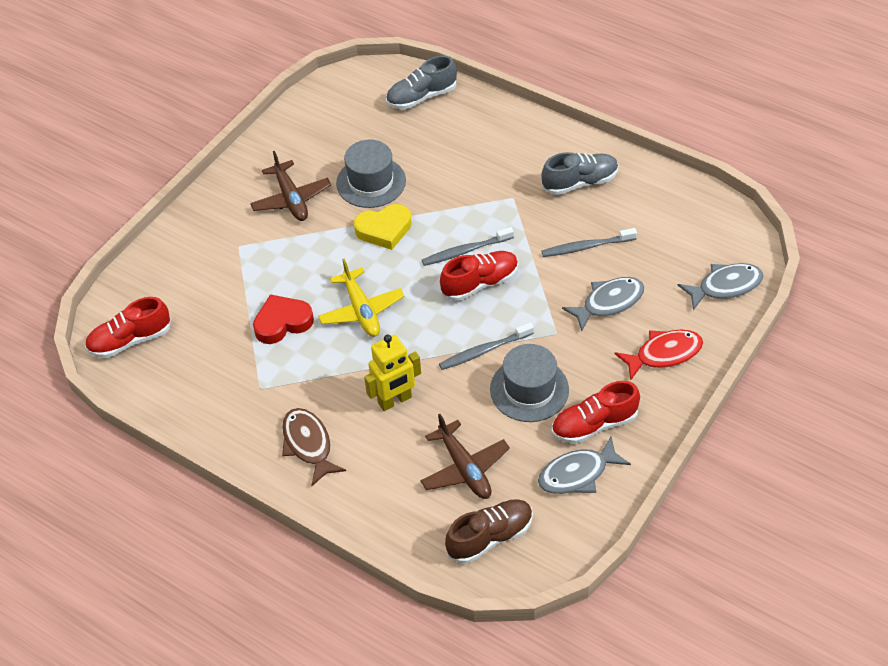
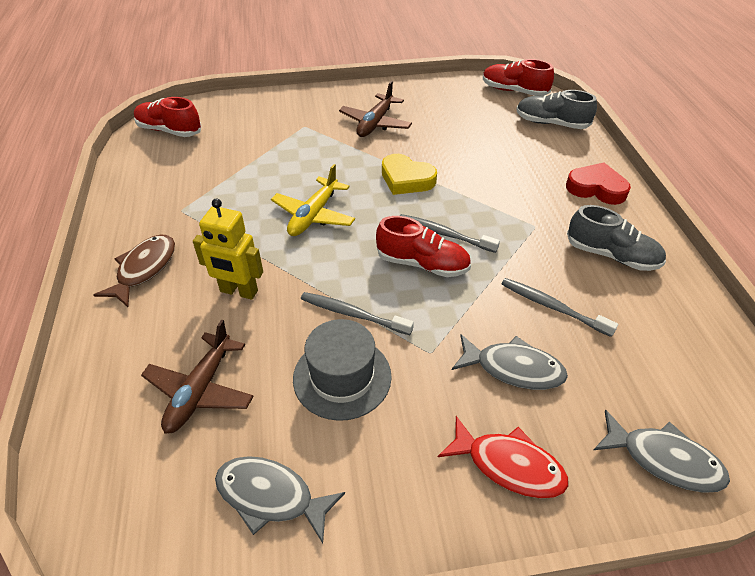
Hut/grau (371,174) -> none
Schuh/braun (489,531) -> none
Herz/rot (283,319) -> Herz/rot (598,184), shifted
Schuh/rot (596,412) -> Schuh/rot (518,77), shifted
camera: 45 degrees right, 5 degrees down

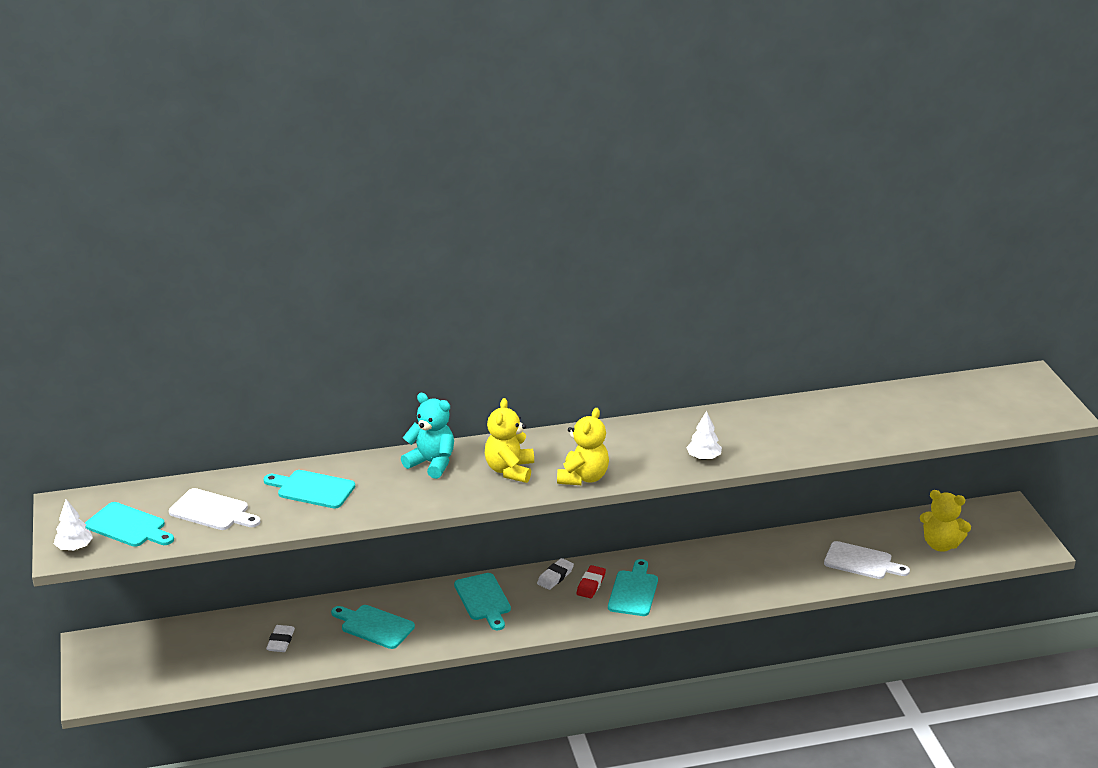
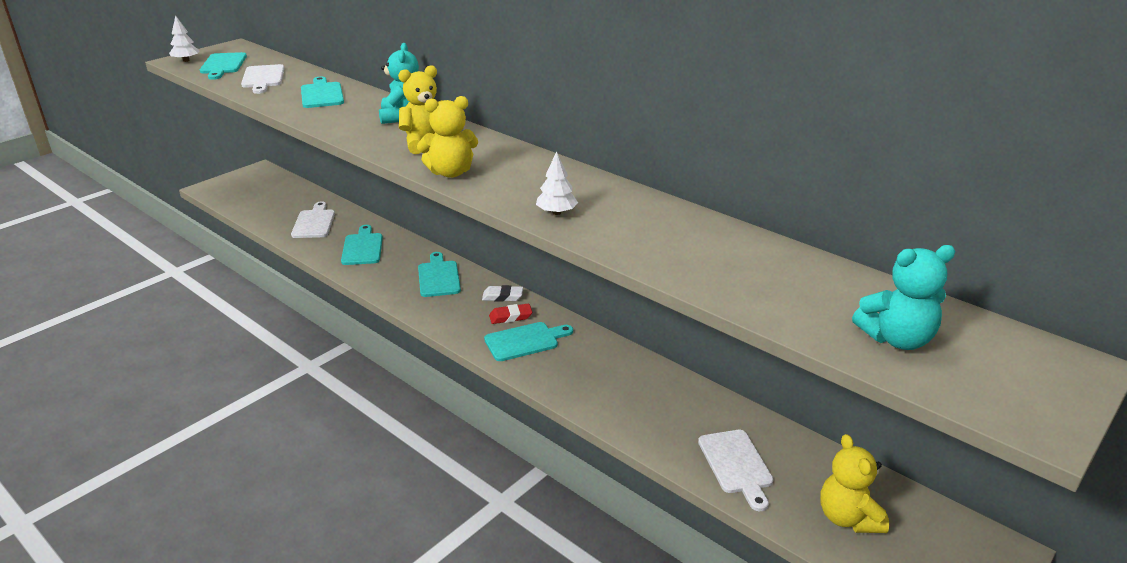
none -> Teddybär/türkis (903,297)
Radiergummi/weiß (280,638) -> Schneidebrett/weiß (313,220)
Schneidebrett/türkis (482,601) -> Schneidebrett/türkis (439,274), 135 degrees clockwise
camera: 55 degrees right, 0 degrees up

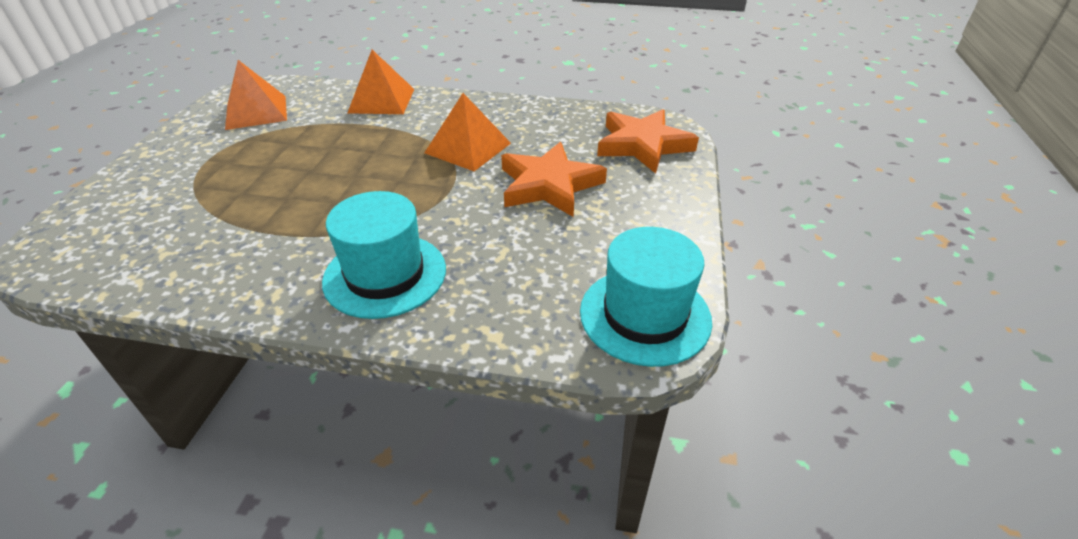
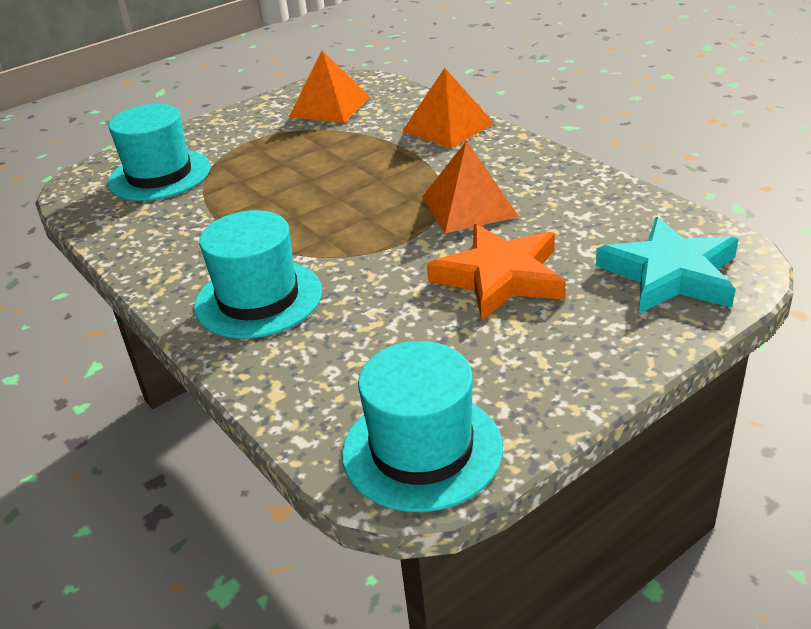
none -> Hut/türkis (159,152)
Stern/orange (648,141) -> Stern/türkis (667,265)
camera: 45 degrees right, 5 degrees down

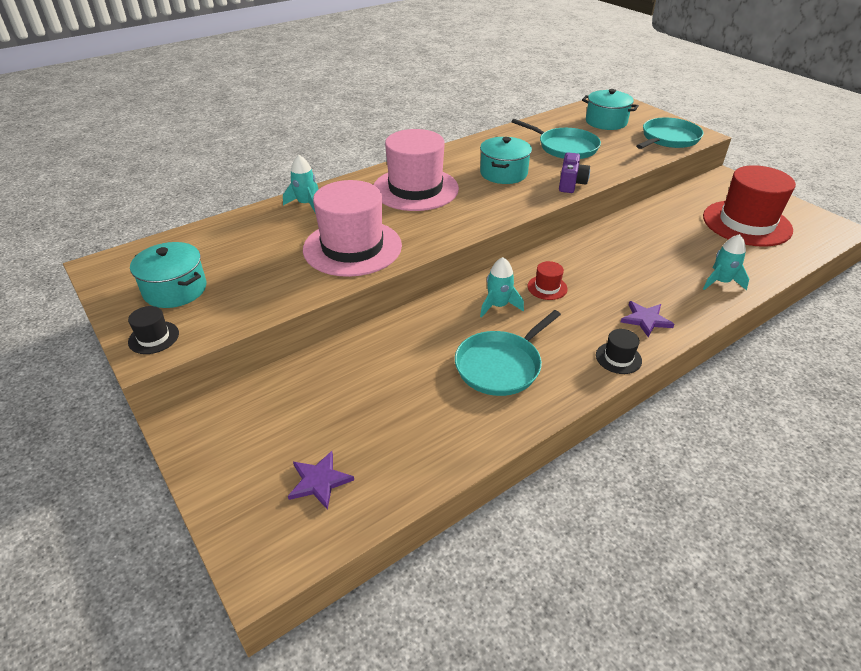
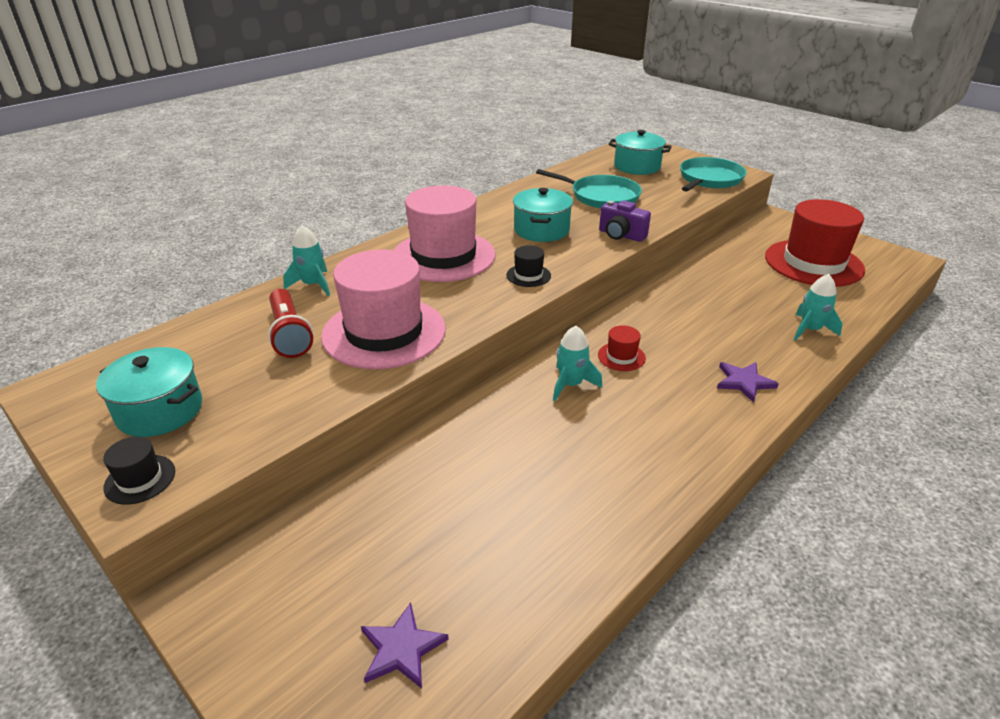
Pfanne/türkis (508,353) -> none
none -> Taschenlampe/rot (290,323)
Hut/schwarz (619,351) -> Hut/schwarz (528,266), shifted
Kamera/lila (574,172) -> Kamera/lila (625,221), 120 degrees clockwise
camera: 10 degrees left, 5 degrees down

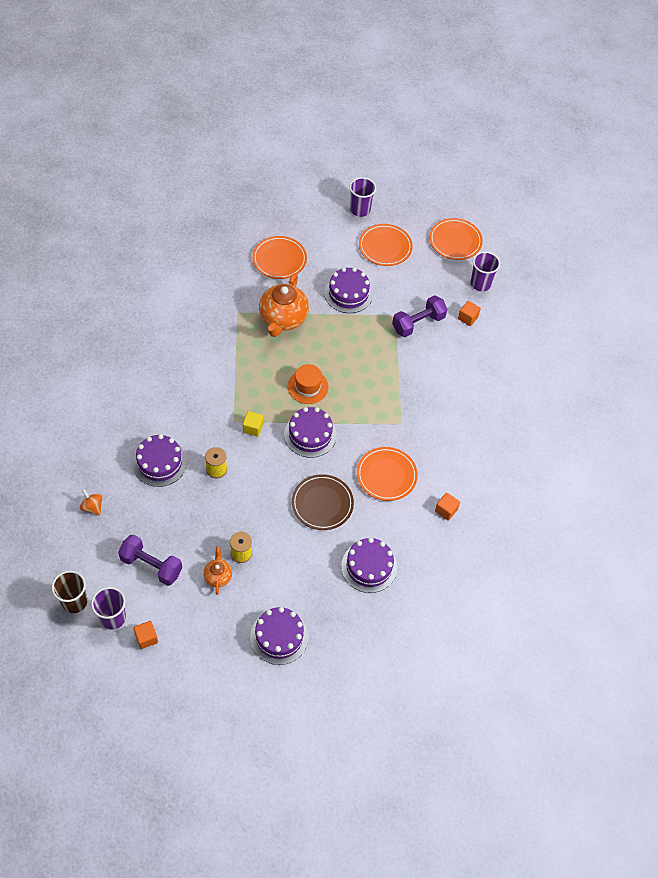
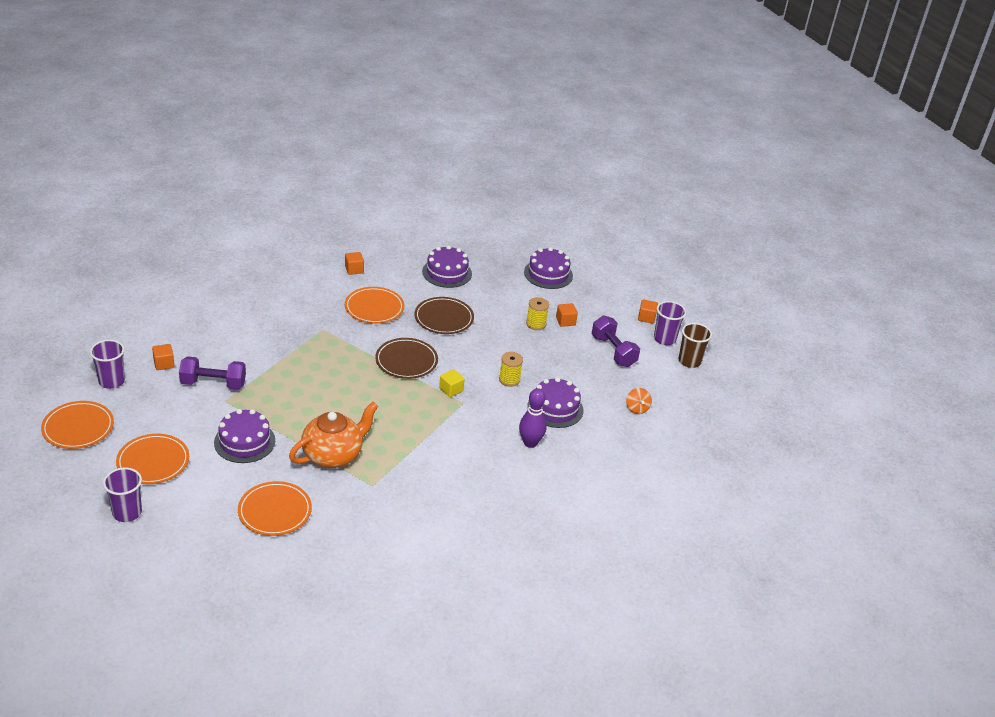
Hut/orange (308,384) -> none
none -> Bowlingkegel/lila (533,418)
Teekanne/orange (217,570) -> Kubus/orange (567,315)
Kuchen/lila (310,432) -> Teller/braun (406,358)
camera: 145 degrees left, 20 degrees down

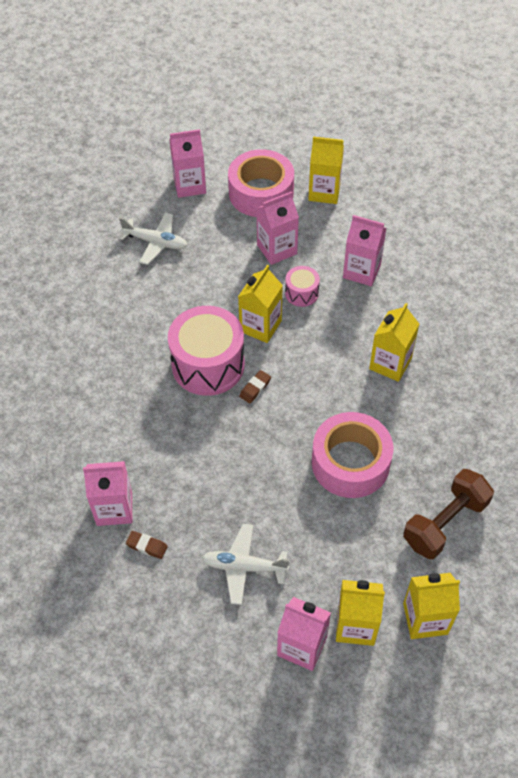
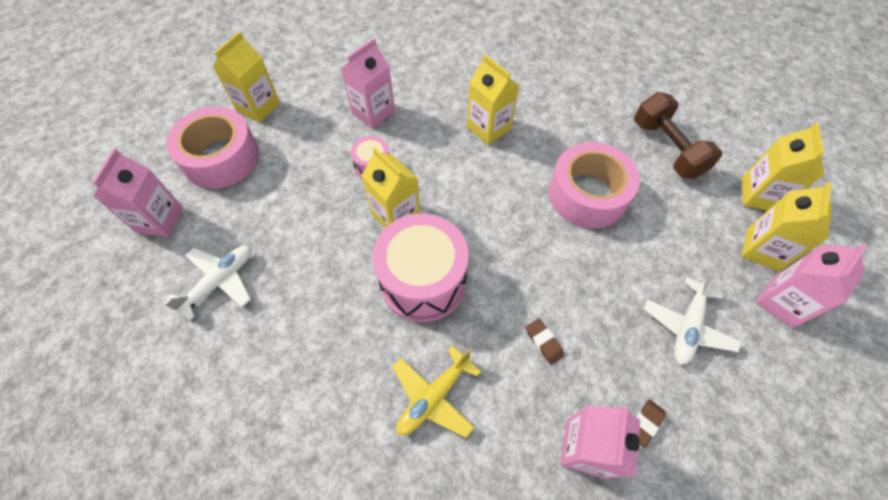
Getränkekarton/rosa (278,228) -> none
none -> Flugzeug/gelb (436,391)
Radiergummi/braun (255,386) -> Radiergummi/braun (545,342), shifted
camera: 70 degrees left, 5 degrees up

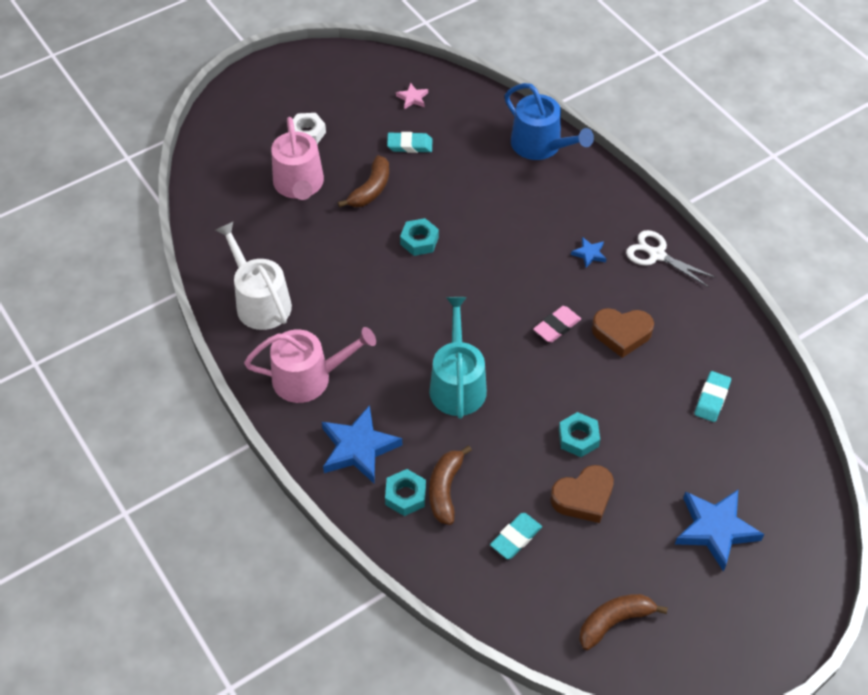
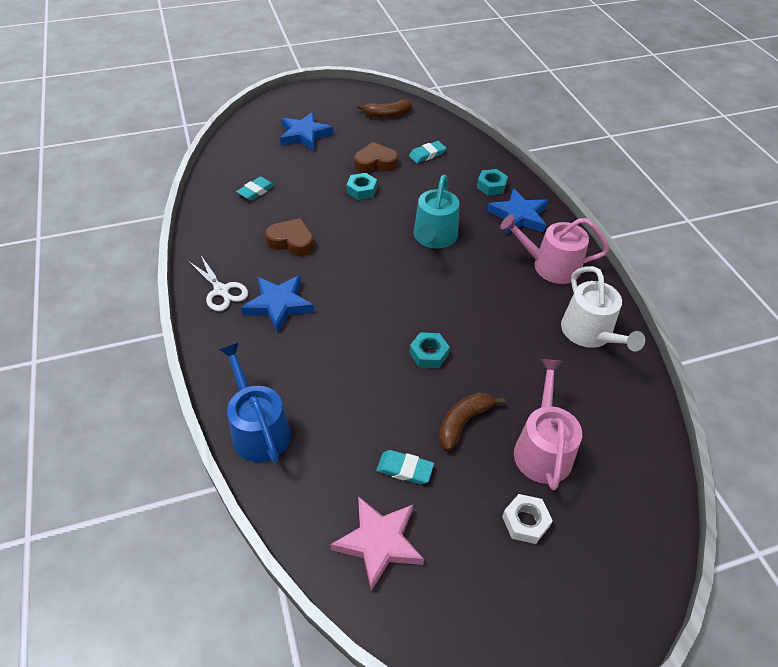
Banane/braun (450,485) -> none
Radiergummi/rosa (557,324) -> none
Stern/rosa (412,96) -> Stern/rosa (377,543), x2.10
Stern/blau (588,252) -> Stern/blau (277,304), x2.10
camera: 165 degrees left, 5 degrees down

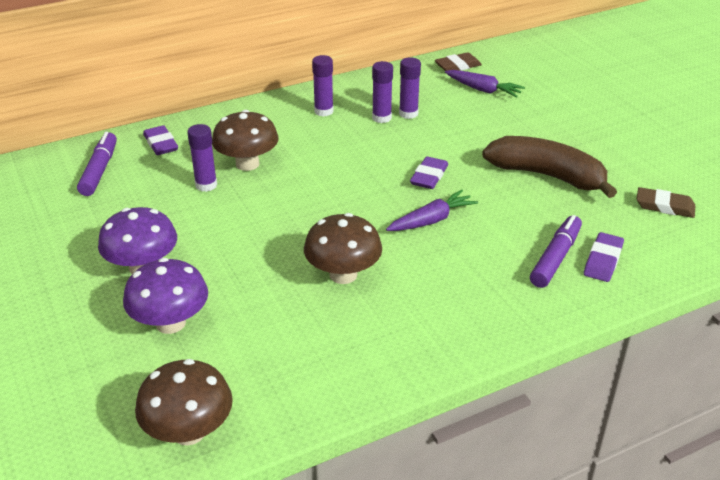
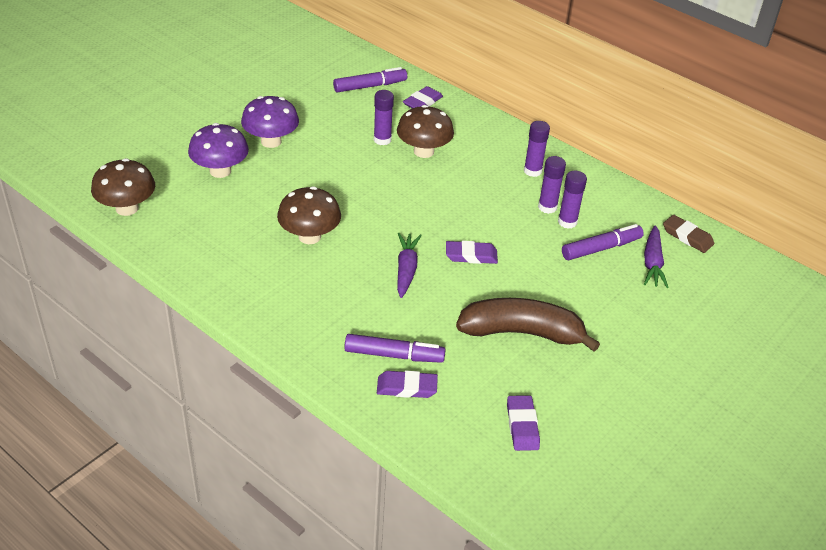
none -> Filzstift/lila (603,242)
Radiergummi/braun (666,202) -> Radiergummi/lila (523,423)
Karotte/lila (432,210) -> Karotte/lila (409,265), 120 degrees counterclockwise
Banane/braun (549,167) -> Banane/braun (528,325), 90 degrees counterclockwise
camera: 65 degrees right, 5 degrees up

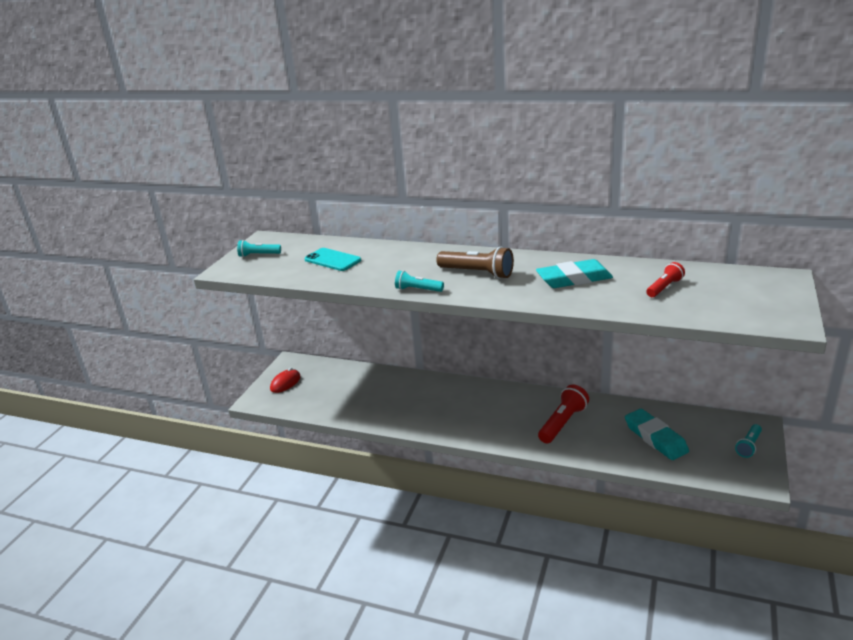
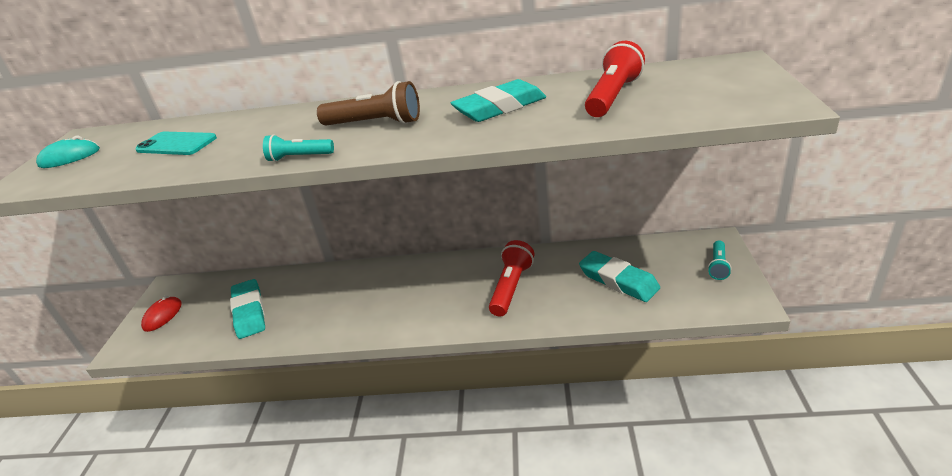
none -> Radiergummi/türkis (247,309)
Taschenlampe/türkis (259,248) -> Computermaus/türkis (68,152)
Taschenlampe/rot (665,279) -> Taschenlampe/rot (615,79), x1.65
camera: 15 degrees left, 5 degrees up

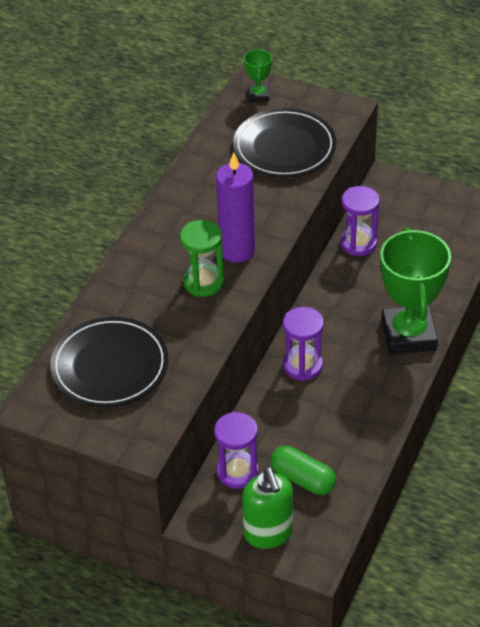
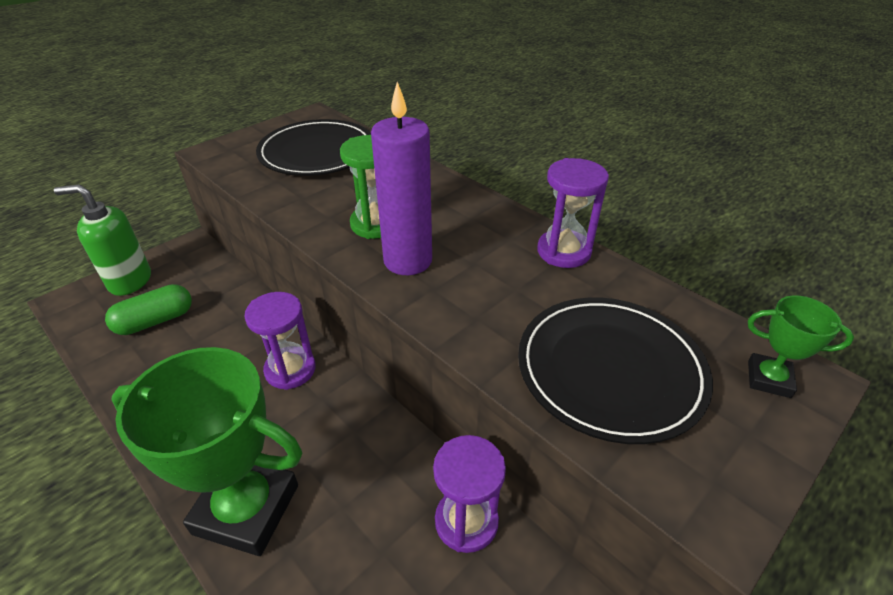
Sanduhr/lila (236,450) -> Sanduhr/lila (573,213), shifted
camera: 110 degrees right, 5 degrees down

